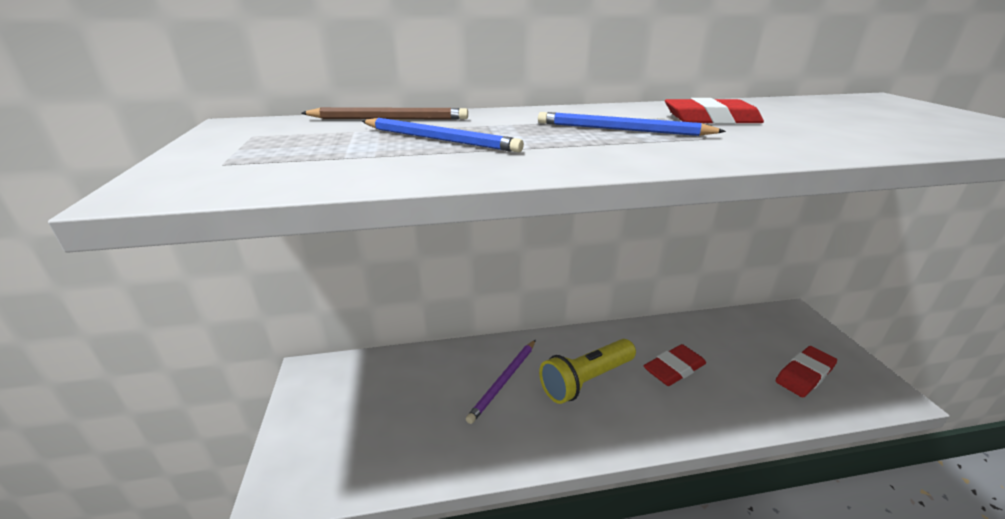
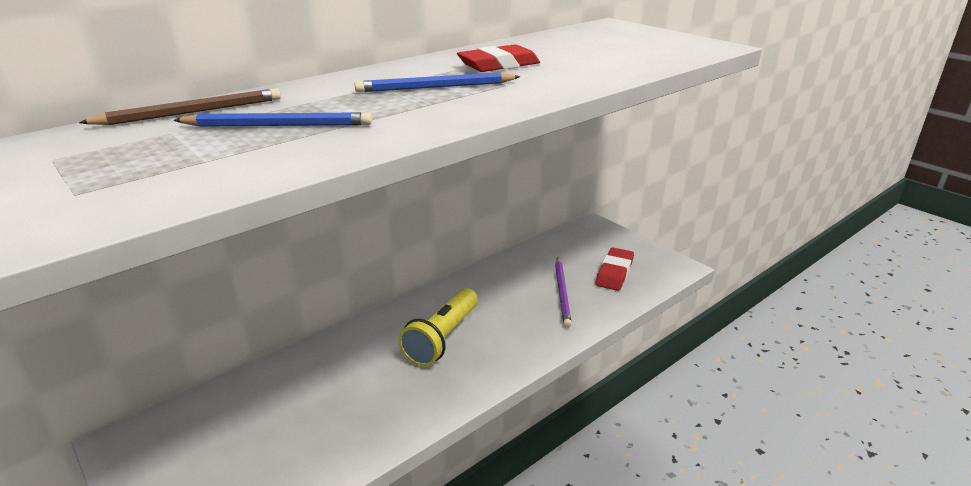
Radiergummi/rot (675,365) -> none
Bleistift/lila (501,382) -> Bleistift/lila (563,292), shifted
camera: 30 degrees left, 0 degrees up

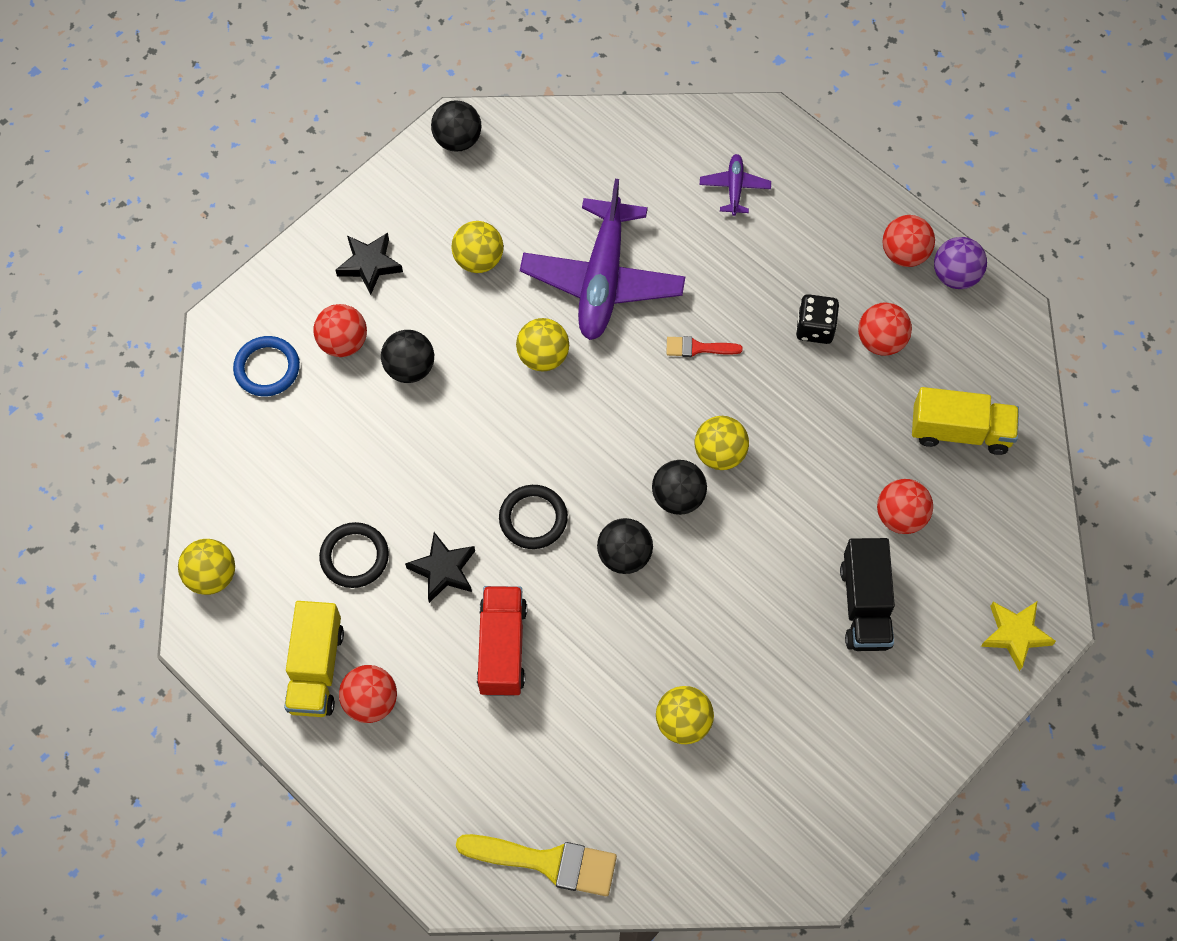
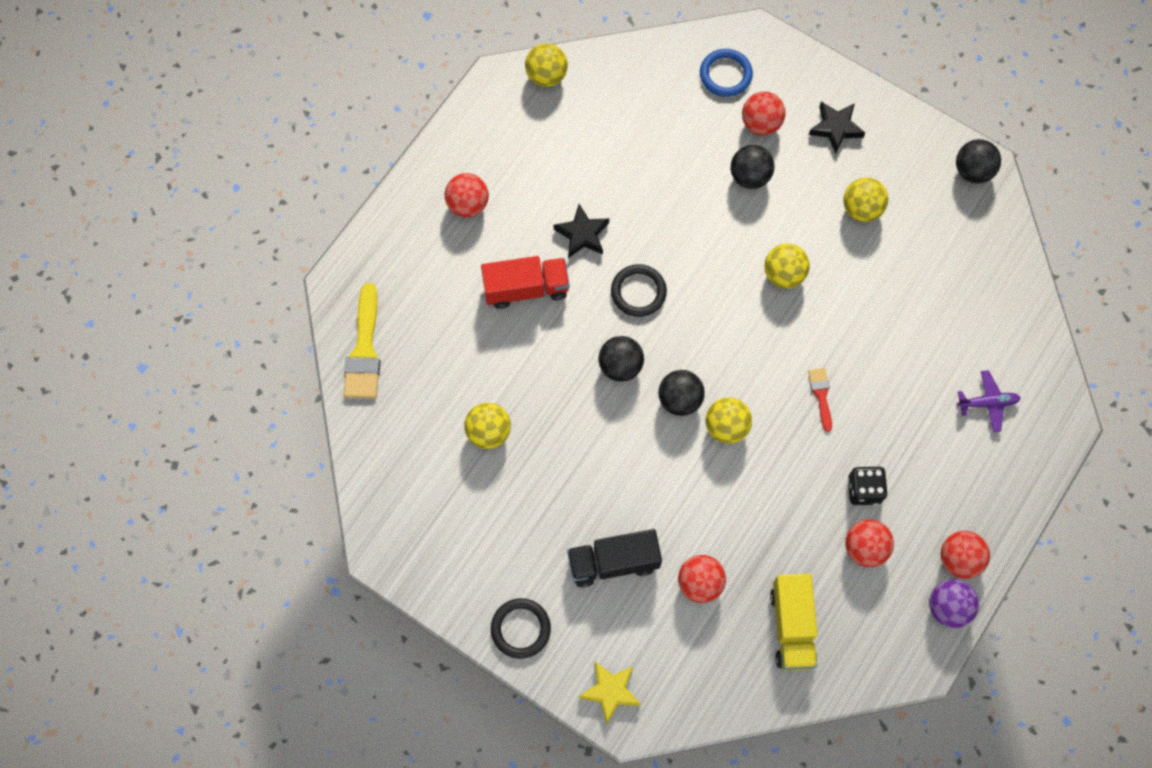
Lastwagen/gelb (314,659) -> none
Flugzeug/lila (602,259) -> none
Ring/schwarz (354,555) -> Ring/schwarz (521,628), shifted
camera: 80 degrees right, 5 degrees up

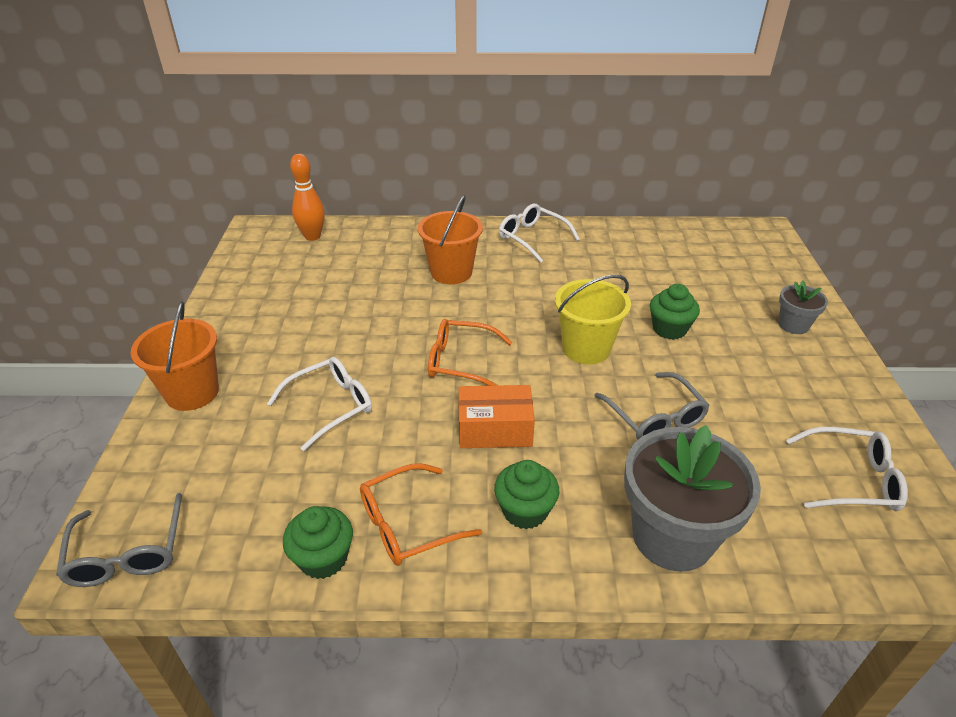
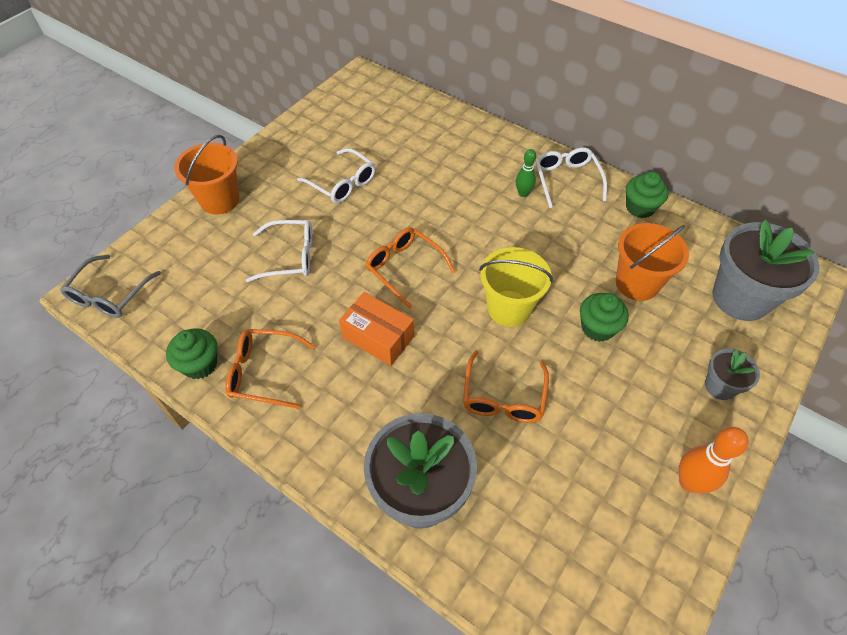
none -> Bowlingkegel/grün (526,173)
none -> Blumentopf/grau (766,270)
Bowlingkegel/orange (307,197) -> Bowlingkegel/orange (714,460), shifted
Eimer/orange (450,239) -> Eimer/orange (652,262), shifted
Muffin/grün (526,494) -> Muffin/grün (647,195), shifted
Brille/weiß (847,469) -> Brille/weiß (336,175), shifted
Brille/grau (652,406) -> Brille/orange (506,387)
camera: 35 degrees right, 15 degrees up

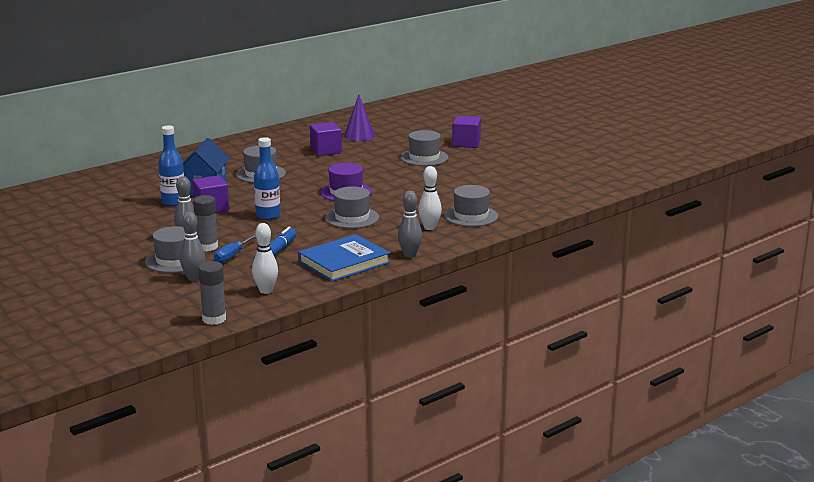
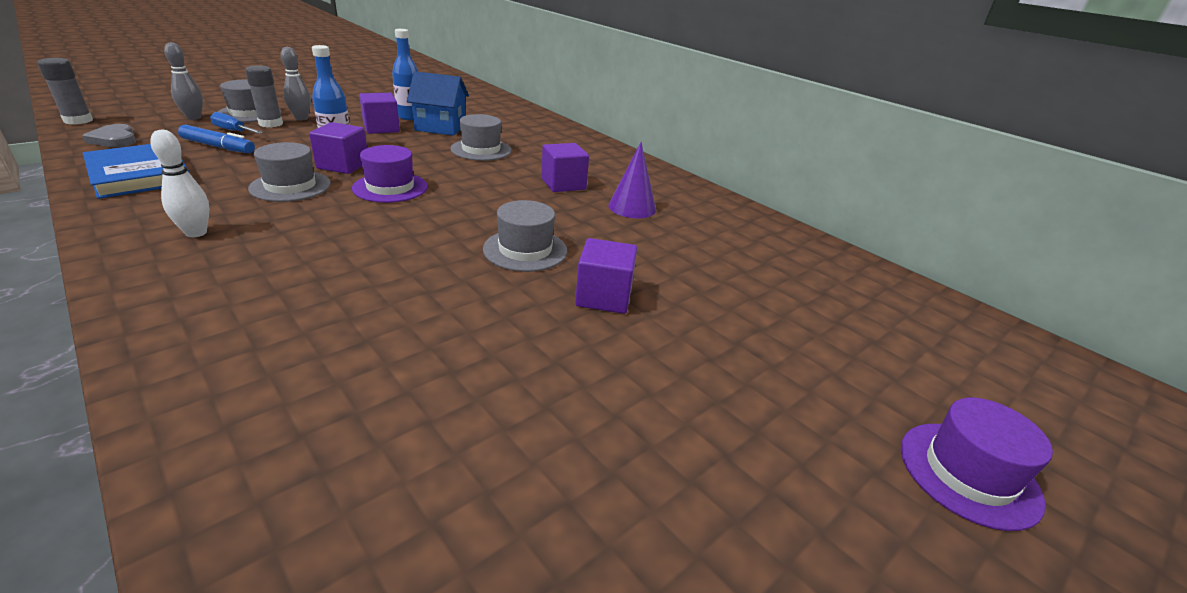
Bowlingkegel/grau (410,224) -> none
Hut/grau (471,206) -> none
none -> Kubus/lila (338,148)
none -> Hut/lila (977,464)
Bowlingkegel/weiß (265,258) -> Herz/grau (109,135)
camera: 85 degrees right, 10 degrees up

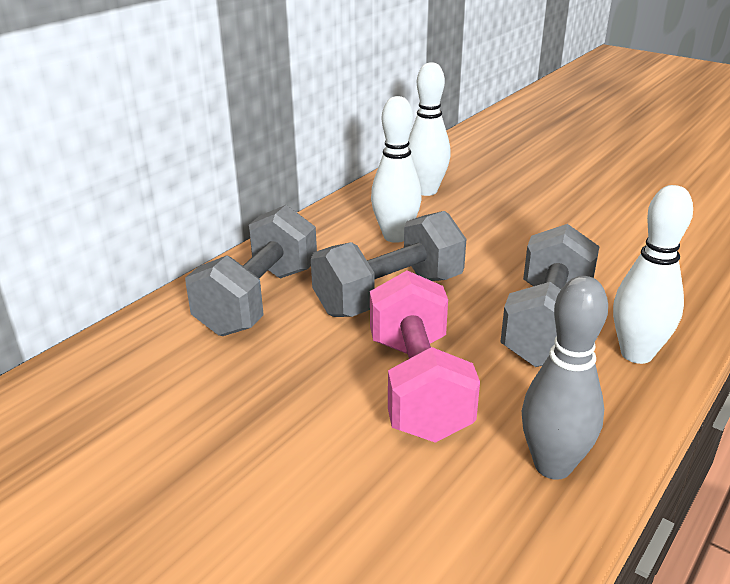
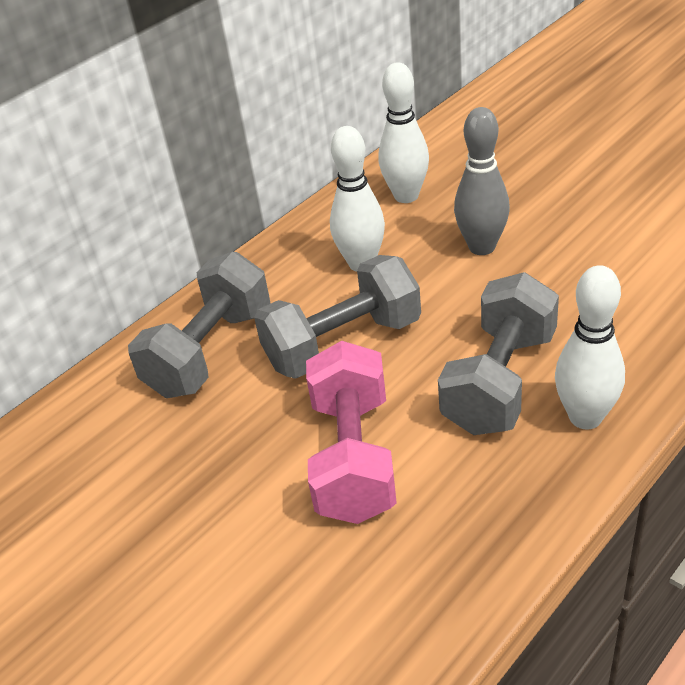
Bowlingkegel/grau (565,378) -> Bowlingkegel/grau (482,181), shifted
camera: 10 degrees right, 10 degrees up

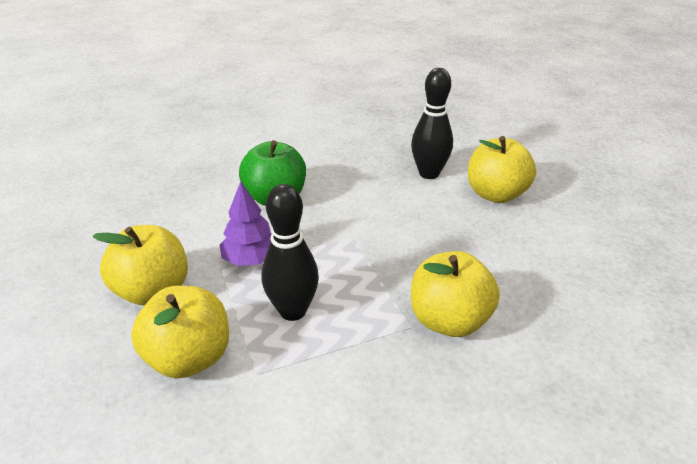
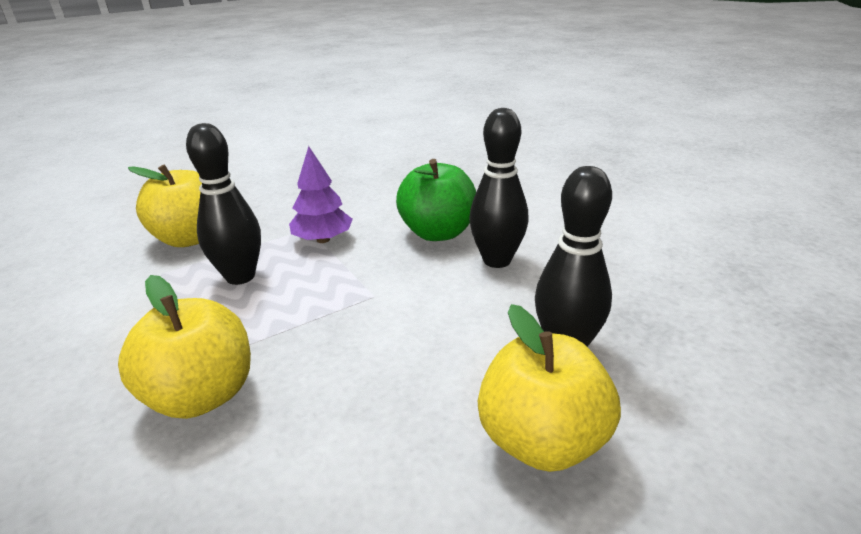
Apfel/gelb (140,265) -> none
none -> Bowlingkegel/schwarz (499,188)
camera: 80 degrees right, 5 degrees down

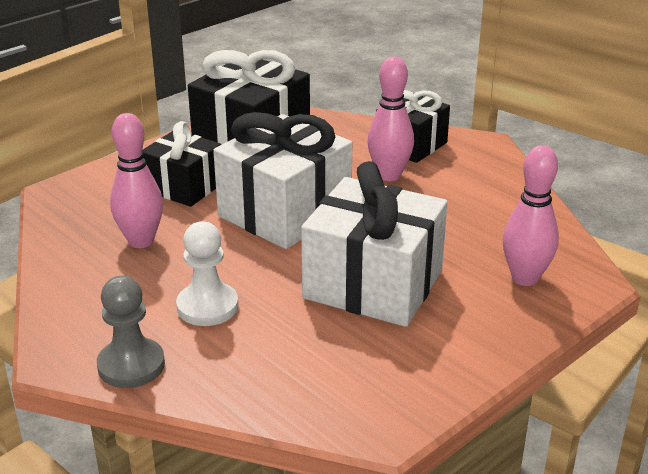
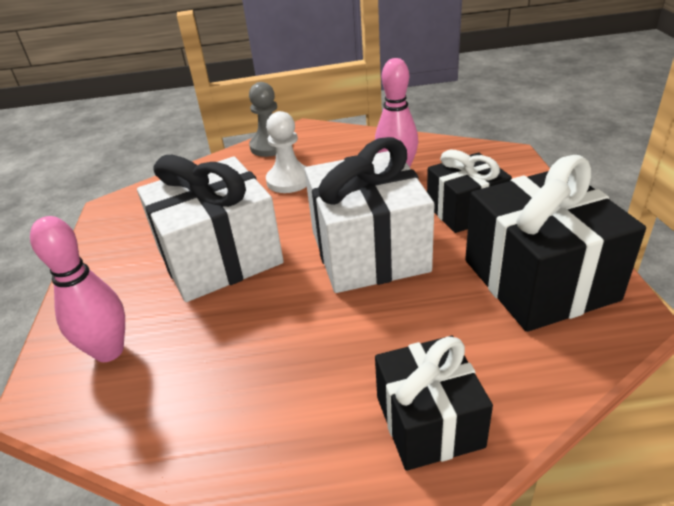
Bowlingkegel/rosa (390,118) -> none
camera: 130 degrees right, 5 degrees up

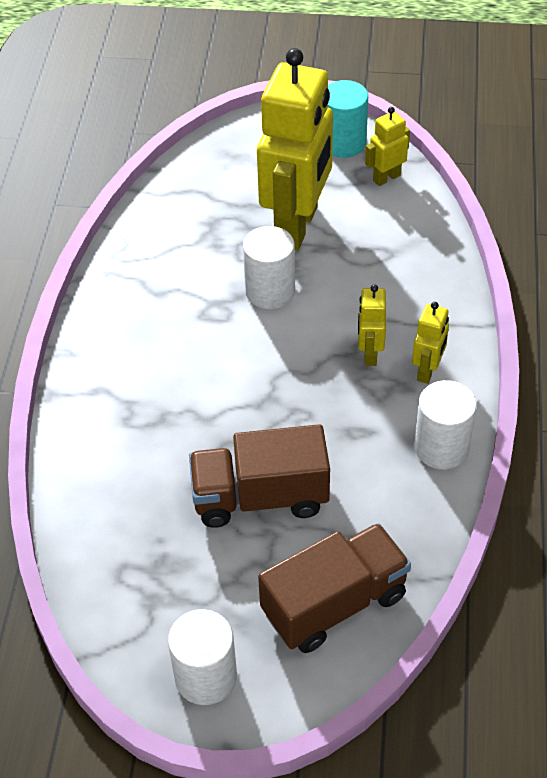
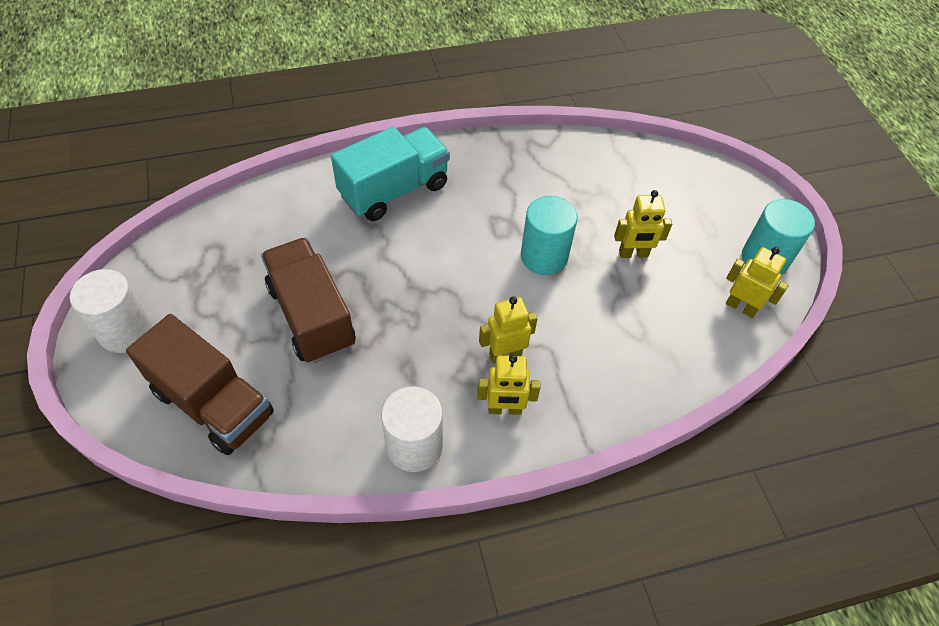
none -> Lastwagen/türkis (390,174)
Vollzylinder/weiß (269,267) -> Vollzylinder/türkis (549,235)
Roboter/gelb (295,149) -> Roboter/gelb (643,224), x0.43
camera: 65 degrees right, 5 degrees up

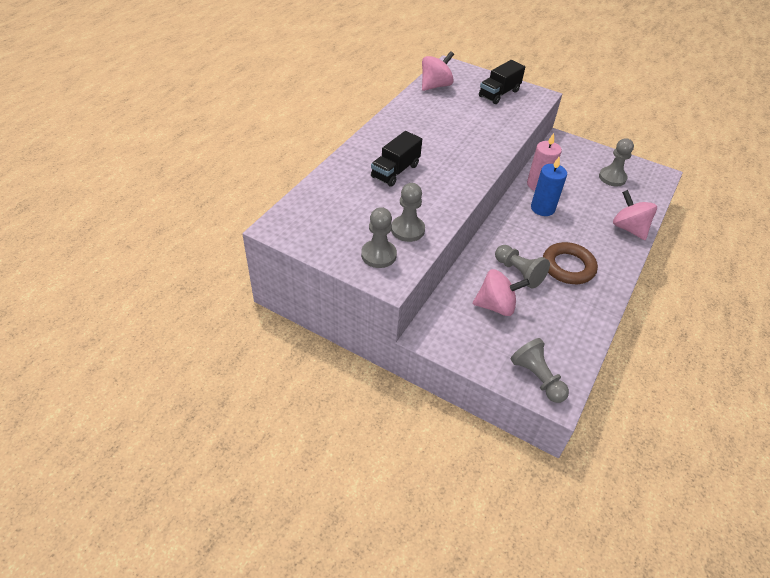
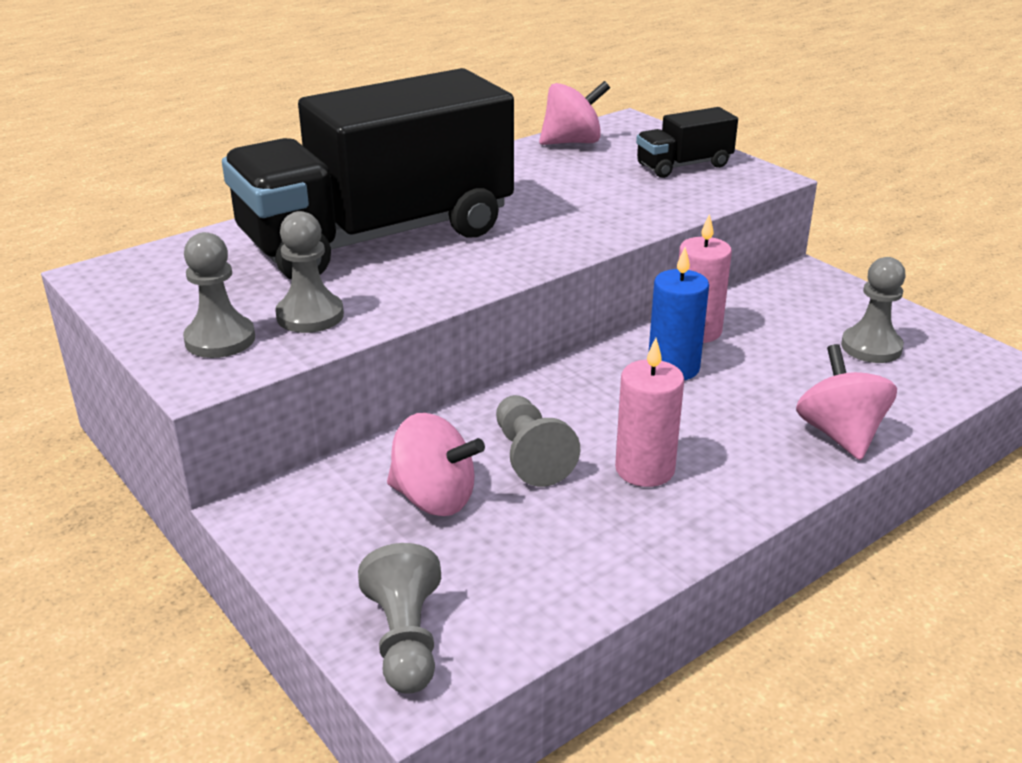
Ring/braun (570,263) -> Kerze/rosa (649,412)
Lastwagen/schwarz (396,159) -> Lastwagen/schwarz (368,174), x2.45
camera: 25 degrees right, 15 degrees down

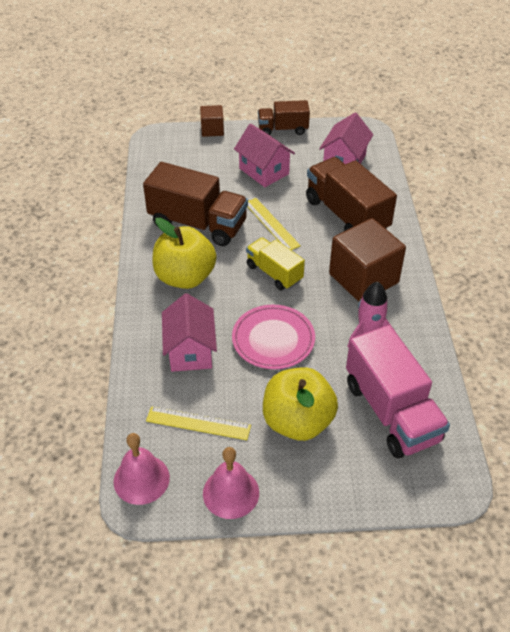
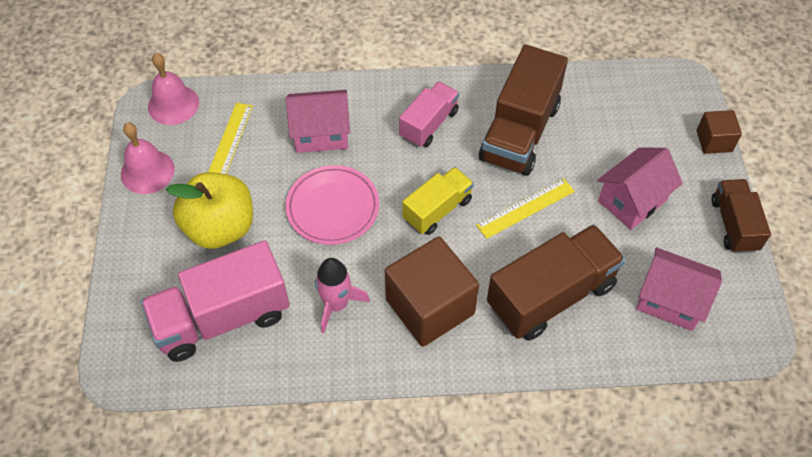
Apfel/gelb (184,253) -> Lastwagen/rosa (429,114)
camera: 90 degrees right, 10 degrees up

